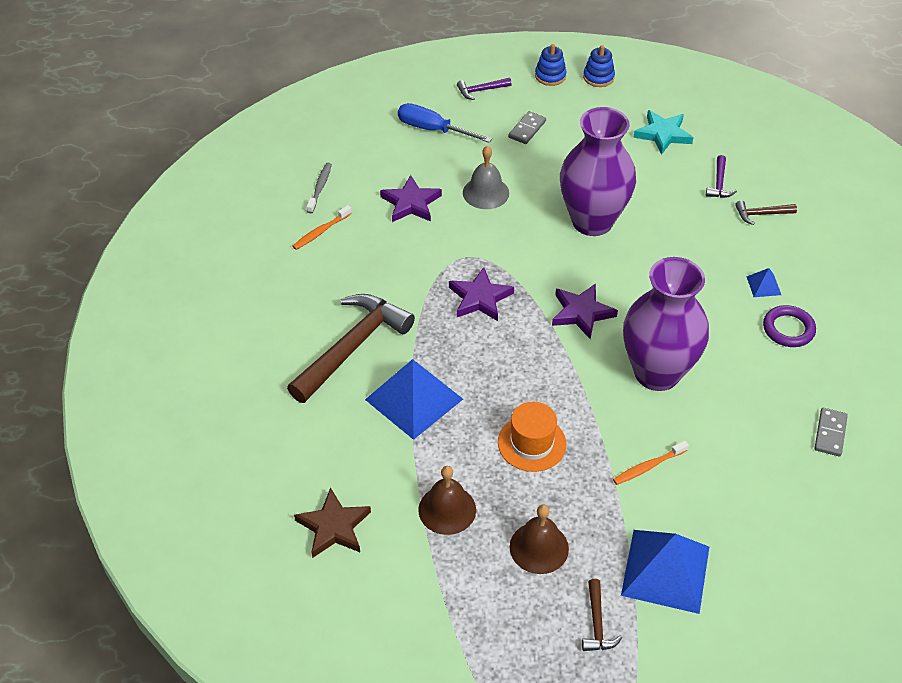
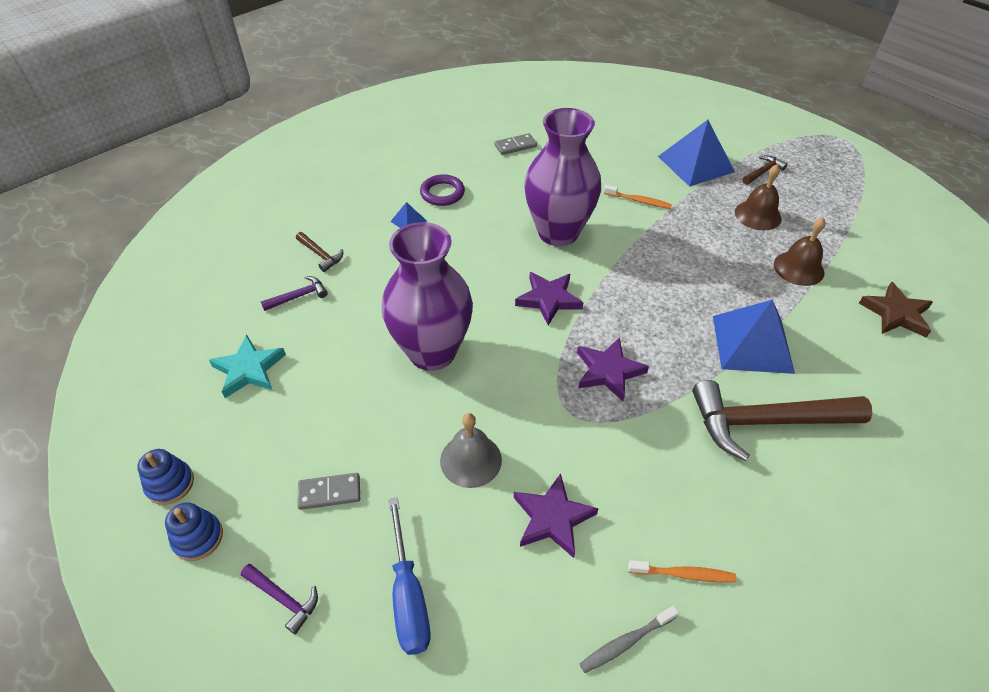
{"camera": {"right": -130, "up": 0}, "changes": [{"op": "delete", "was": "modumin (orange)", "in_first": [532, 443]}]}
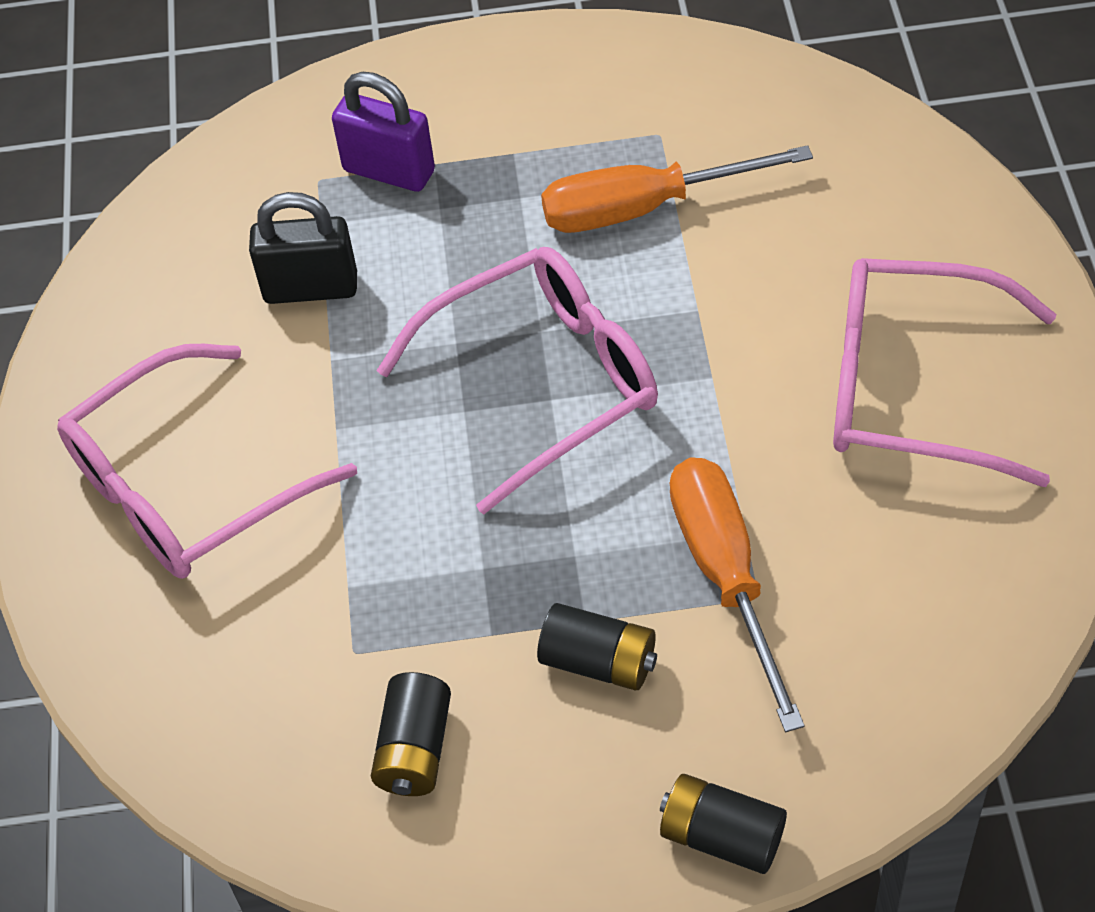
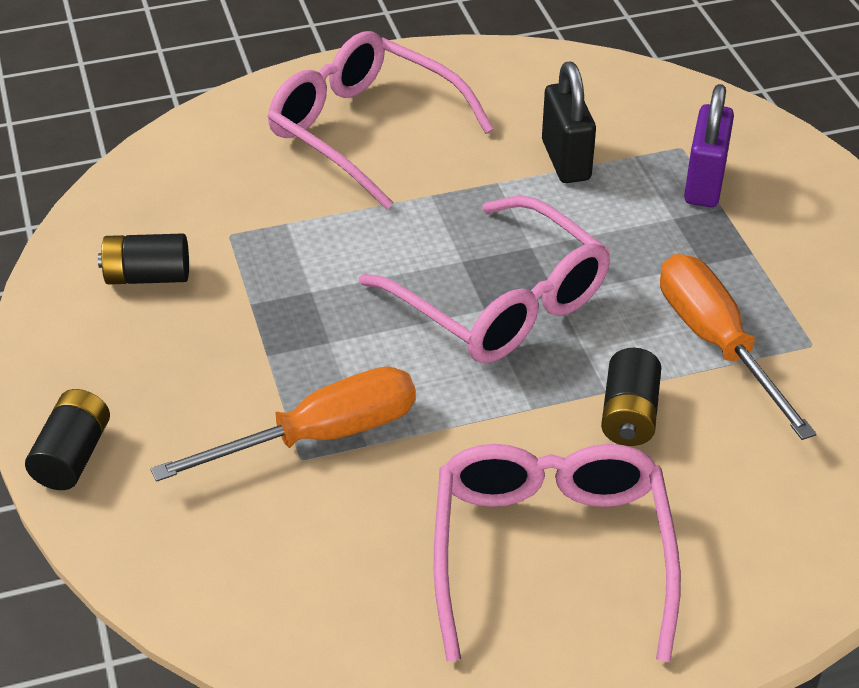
{"camera": {"right": 75, "up": -10}, "changes": [{"op": "move", "was": "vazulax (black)", "in_first": [599, 661], "in_second": [629, 414]}]}
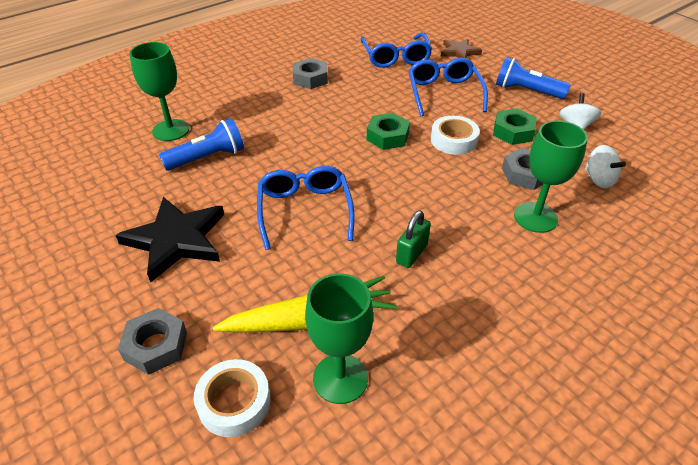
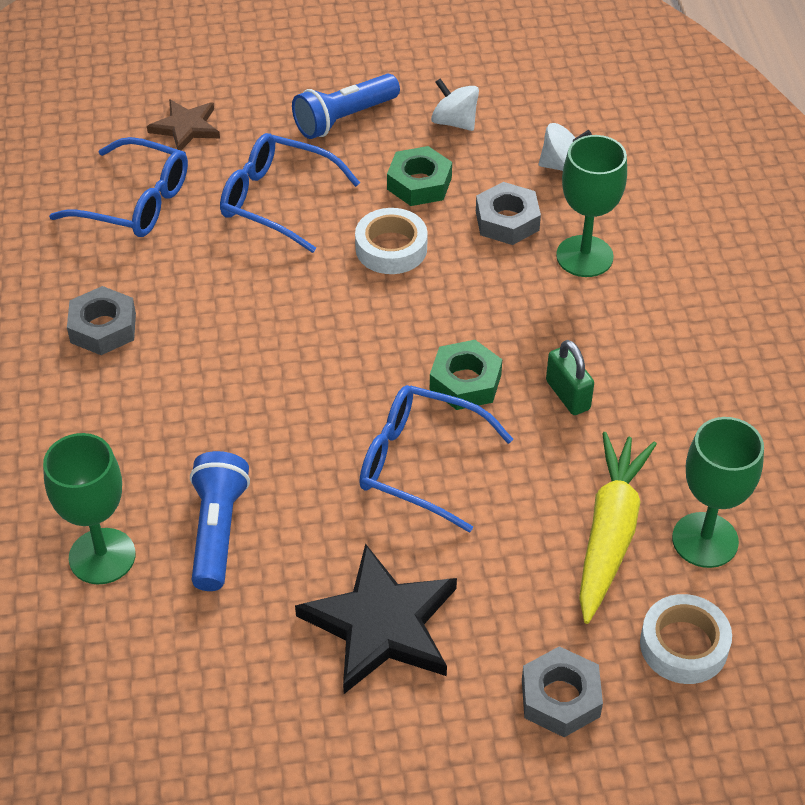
{"camera": {"right": -60, "up": 5}, "changes": [{"op": "move", "was": "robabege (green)", "in_first": [387, 136], "in_second": [465, 382]}]}
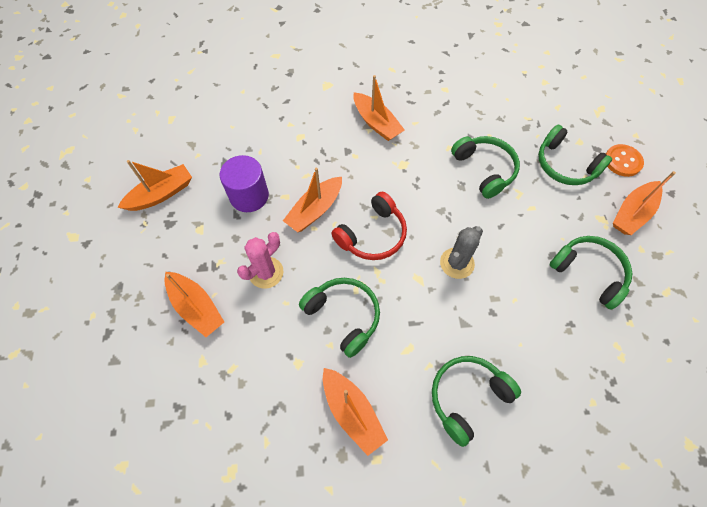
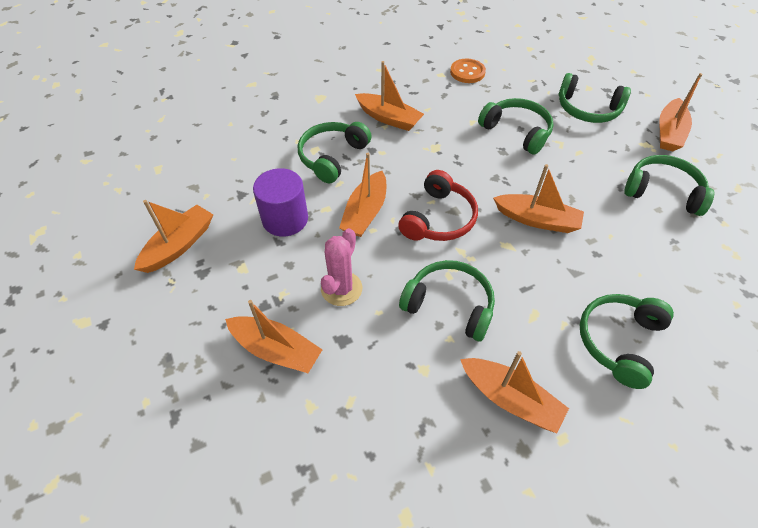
{"camera": {"right": -20, "up": -10}, "changes": [{"op": "replace", "was": "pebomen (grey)", "now": "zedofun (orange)", "in_first": [457, 263], "in_second": [537, 220]}, {"op": "move", "was": "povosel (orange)", "in_first": [622, 161], "in_second": [467, 72]}, {"op": "insert", "now": "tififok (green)", "in_second": [332, 157]}]}
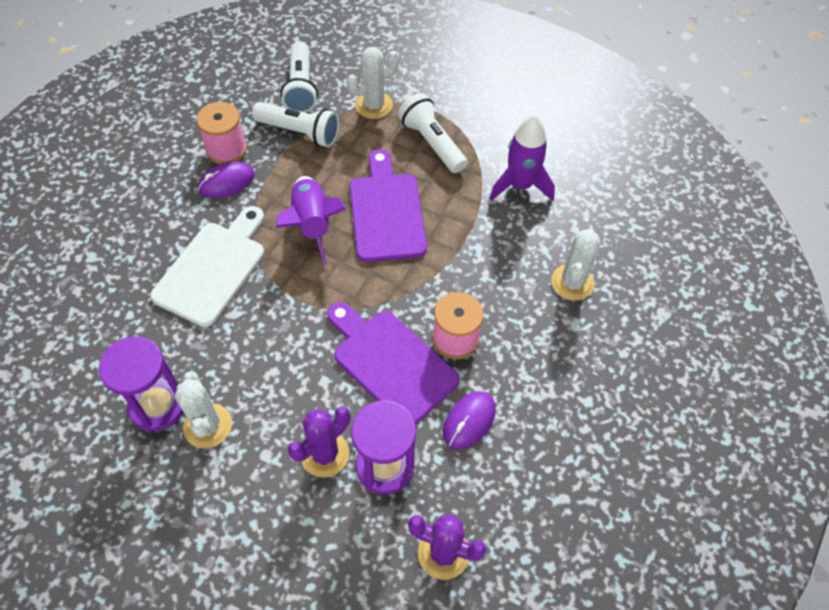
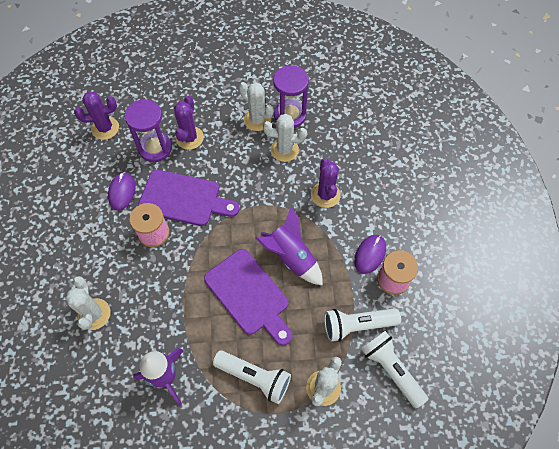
{"camera": {"right": 150, "up": 5}, "changes": [{"op": "replace", "was": "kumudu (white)", "now": "pebomen (purple)", "in_first": [213, 269], "in_second": [325, 195]}, {"op": "insert", "now": "pebomen (white)", "in_second": [284, 150]}]}
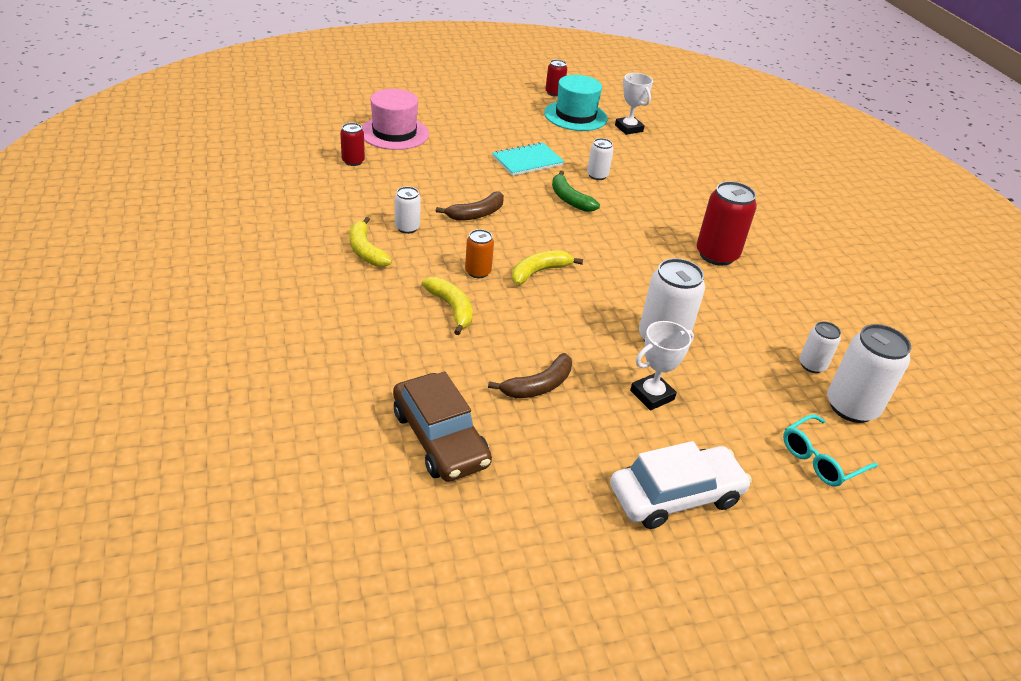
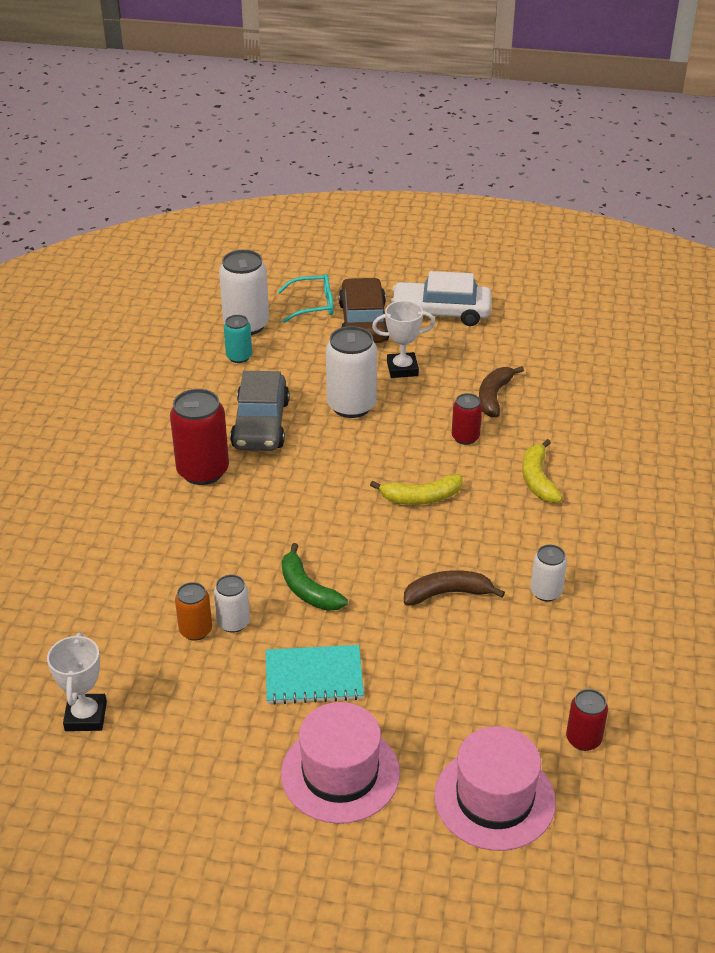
{"camera": {"right": -150, "up": 0}, "changes": [{"op": "delete", "was": "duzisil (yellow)", "in_first": [366, 251]}, {"op": "move", "was": "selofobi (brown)", "in_first": [440, 438], "in_second": [363, 322]}, {"op": "move", "was": "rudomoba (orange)", "in_first": [478, 272], "in_second": [195, 630]}, {"op": "rotate", "was": "duzisil (brown)", "in_first": [538, 386], "in_second": [494, 397], "clockwise": -60}, {"op": "delete", "was": "modumin (turquoise)", "in_first": [575, 116]}, {"op": "move", "was": "rudomoba (red)", "in_first": [554, 93], "in_second": [465, 437]}, {"op": "rotate", "was": "duzisil (green)", "in_first": [569, 199], "in_second": [307, 589], "clockwise": 150}, {"op": "recolor", "was": "rudomoba (white)", "now": "rudomoba (turquoise)", "in_first": [812, 365], "in_second": [239, 357]}, {"op": "insert", "now": "selofobi (grey)", "in_second": [261, 424]}, {"op": "insert", "now": "modumin (pink)", "in_second": [340, 773]}]}
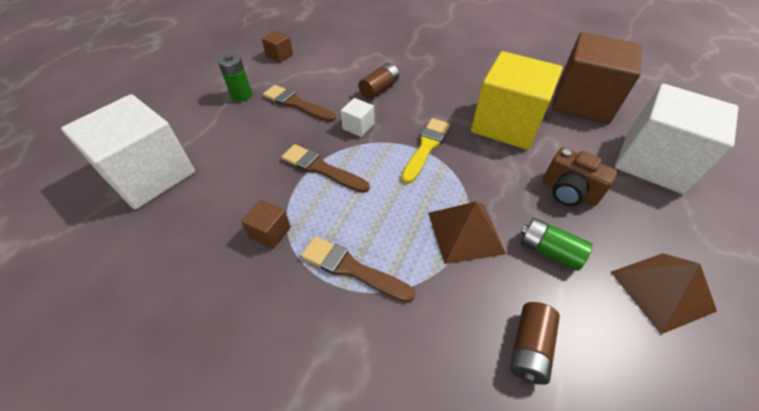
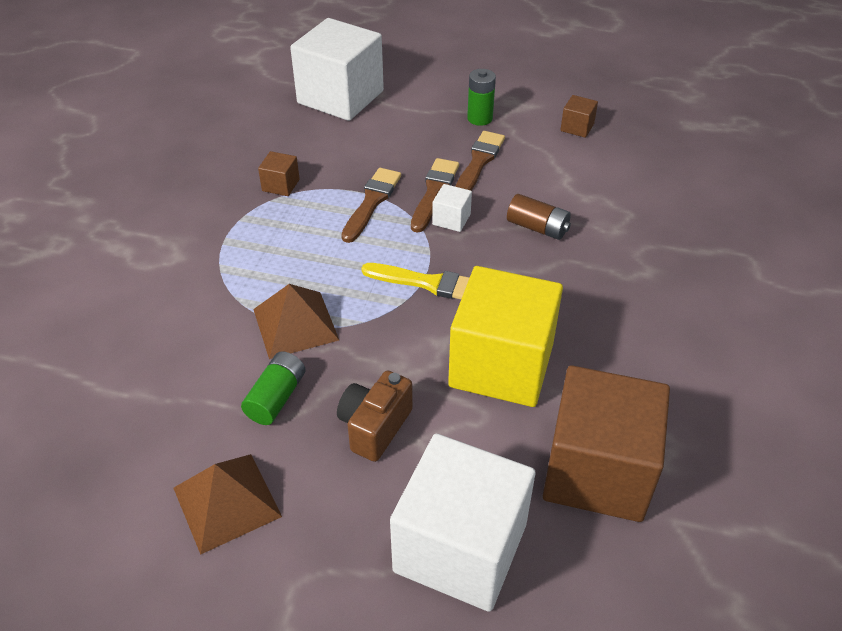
{"camera": {"right": 80, "up": -5}, "changes": [{"op": "move", "was": "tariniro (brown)", "in_first": [352, 269], "in_second": [434, 192]}, {"op": "delete", "was": "vazulax (brown)", "in_first": [529, 348]}]}
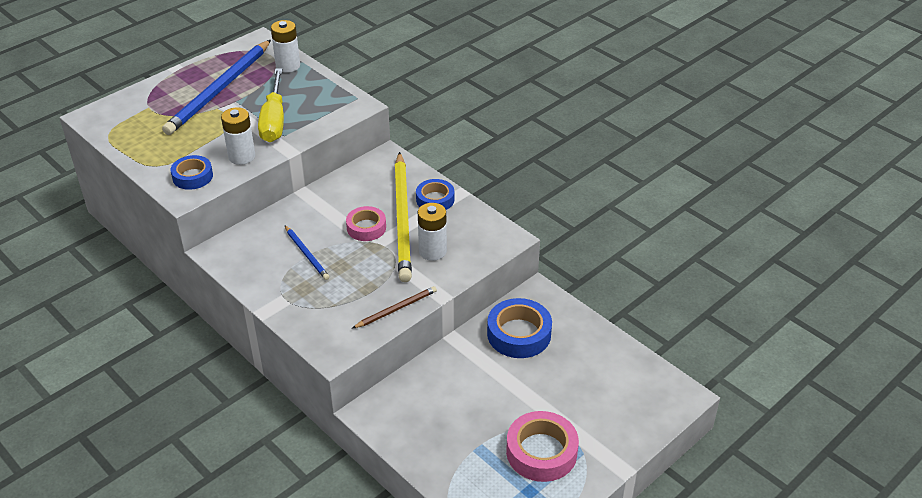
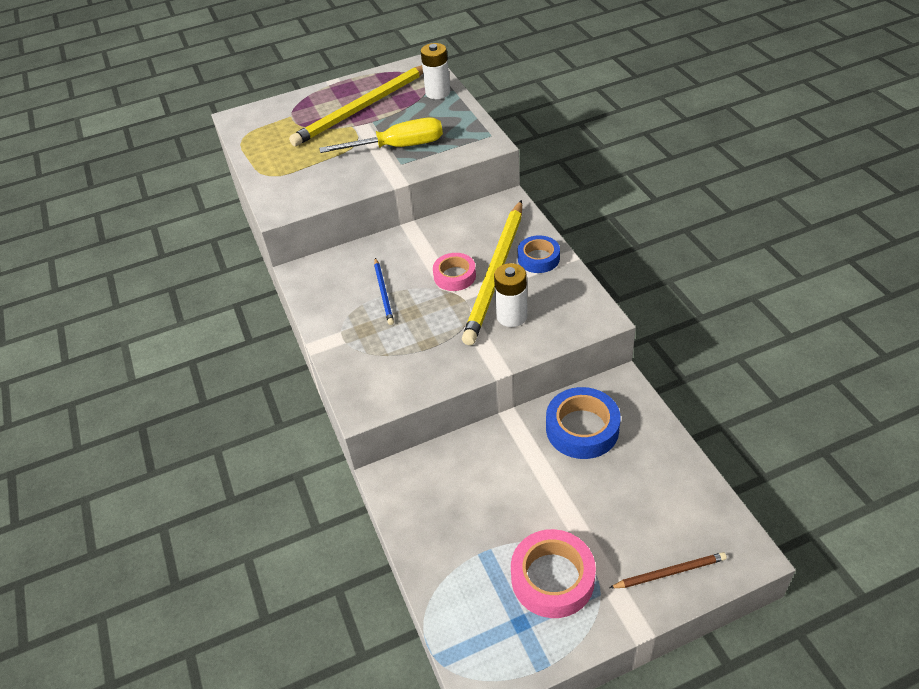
{"camera": {"right": 25, "up": 5}, "changes": [{"op": "recolor", "was": "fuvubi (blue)", "now": "fuvubi (yellow)", "in_first": [219, 90], "in_second": [362, 108]}, {"op": "delete", "was": "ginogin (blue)", "in_first": [192, 176]}, {"op": "delete", "was": "vazulax (white)", "in_first": [242, 156]}, {"op": "rotate", "was": "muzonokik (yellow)", "in_first": [274, 120], "in_second": [398, 147], "clockwise": -120}, {"op": "move", "was": "fuvubi (brown)", "in_first": [396, 309], "in_second": [670, 572]}]}
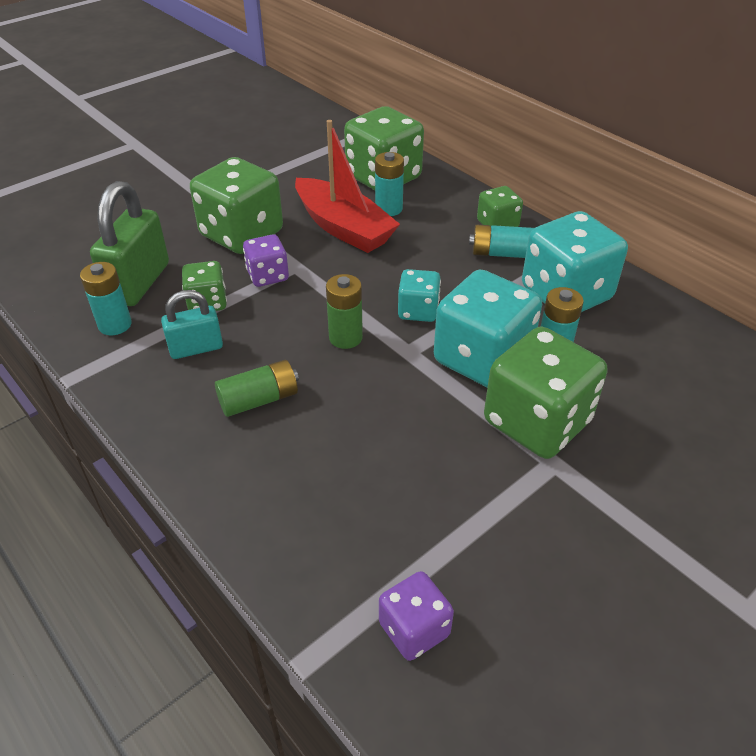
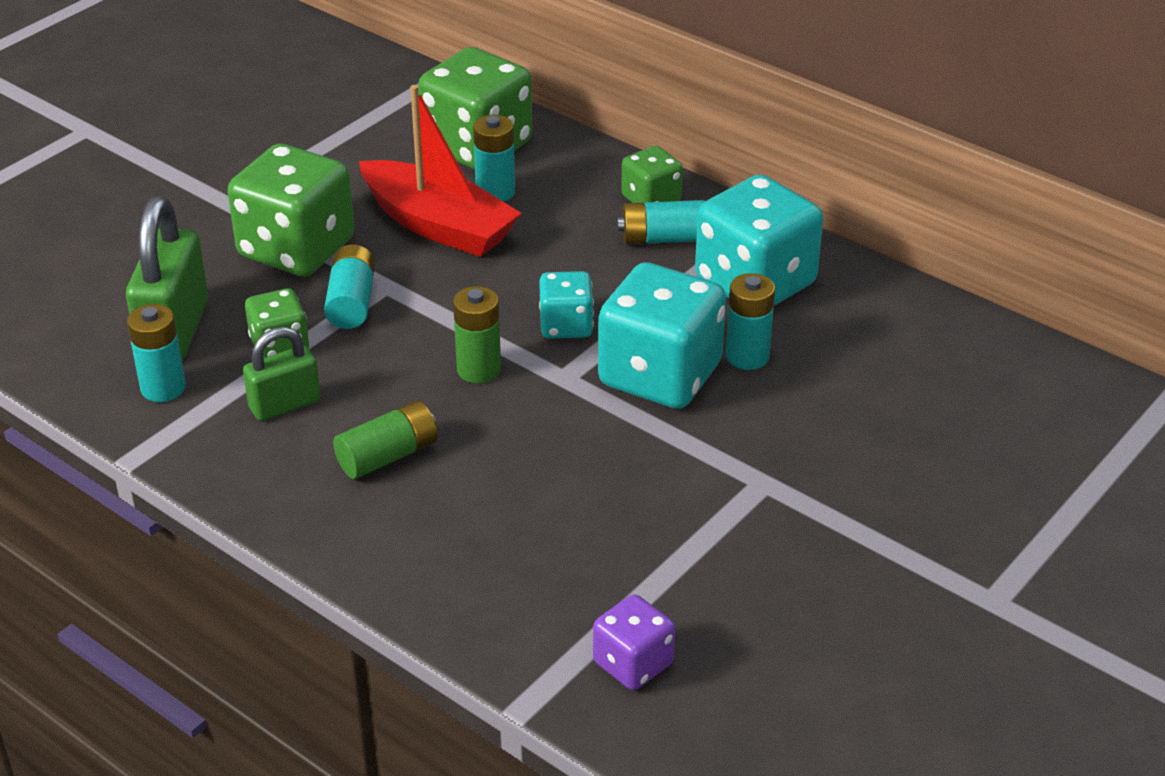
{"camera": {"right": -10, "up": -5}, "changes": [{"op": "recolor", "was": "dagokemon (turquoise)", "now": "dagokemon (green)", "in_first": [196, 348], "in_second": [284, 404]}, {"op": "replace", "was": "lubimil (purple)", "now": "vazulax (turquoise)", "in_first": [267, 276], "in_second": [351, 302]}, {"op": "delete", "was": "lubimil (green)", "in_first": [537, 422]}]}
